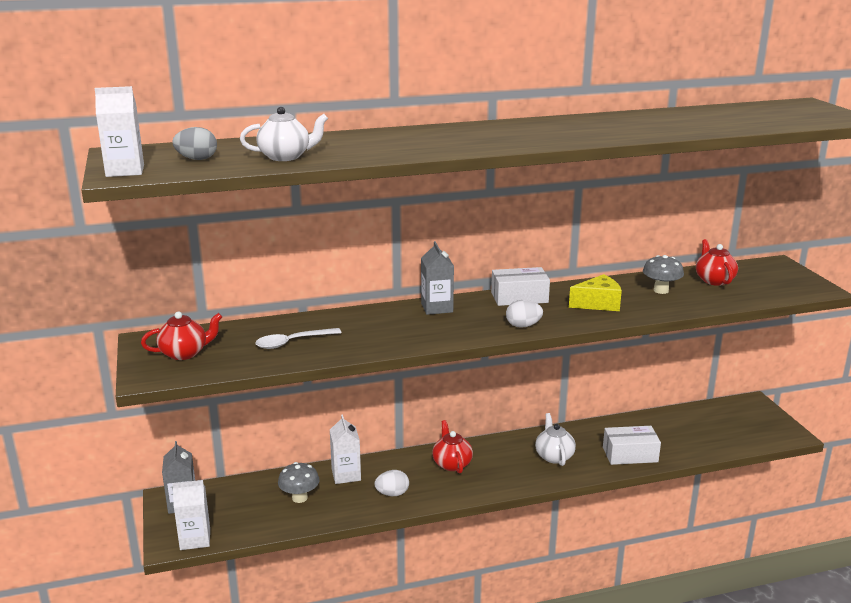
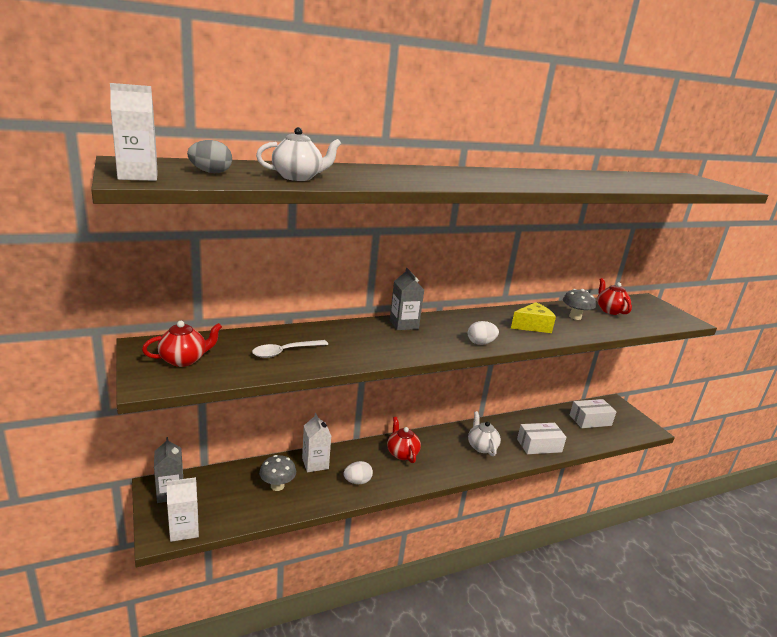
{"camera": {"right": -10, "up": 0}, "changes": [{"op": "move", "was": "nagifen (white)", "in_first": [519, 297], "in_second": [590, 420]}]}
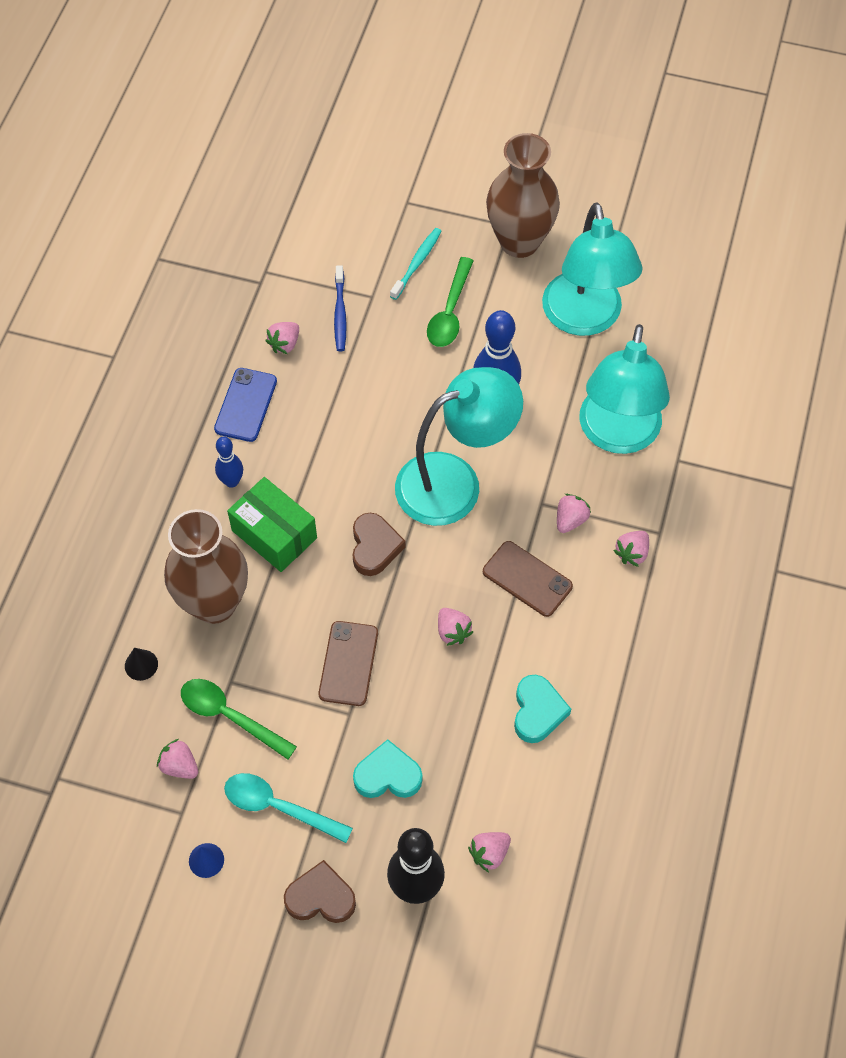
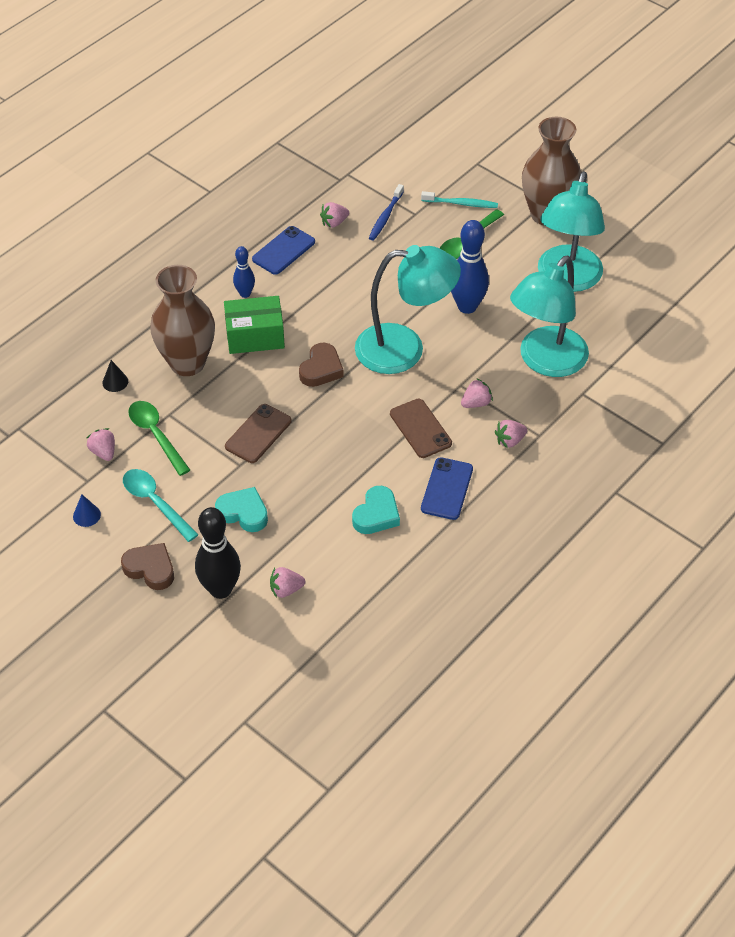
{"camera": {"right": 25, "up": -10}, "changes": [{"op": "rotate", "was": "nagifen (green)", "in_first": [274, 534], "in_second": [255, 336], "clockwise": -75}, {"op": "rotate", "was": "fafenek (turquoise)", "in_first": [417, 263], "in_second": [461, 203], "clockwise": 45}, {"op": "delete", "was": "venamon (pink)", "in_first": [452, 631]}, {"op": "insert", "now": "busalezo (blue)", "in_second": [447, 489]}]}
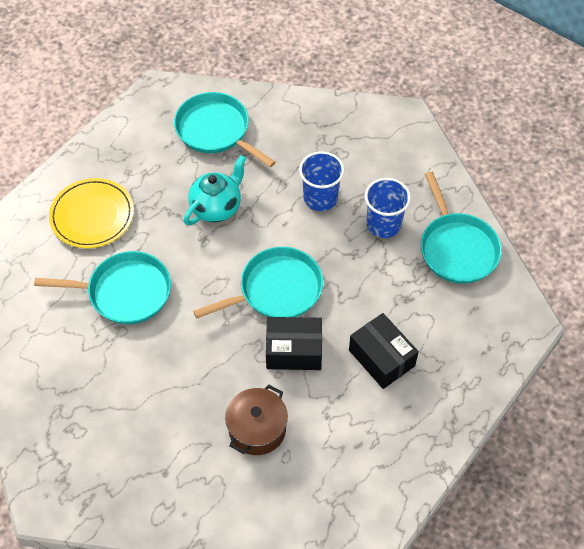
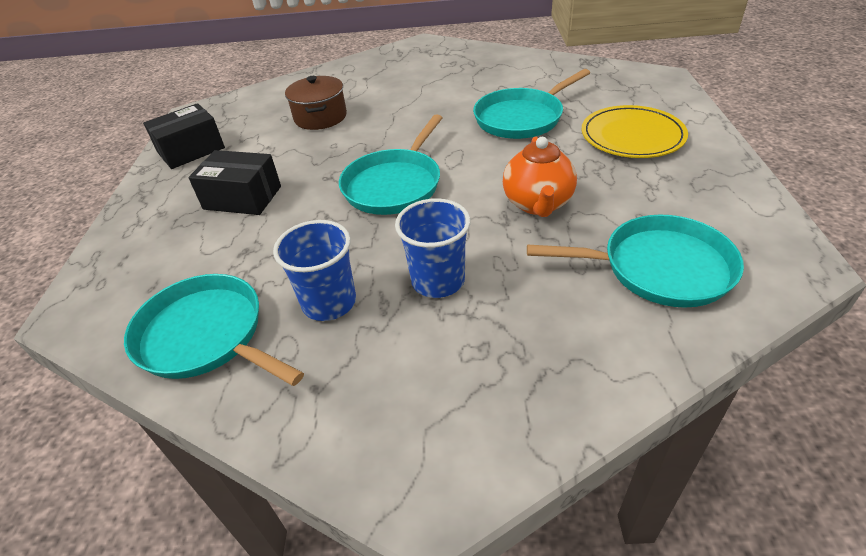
{"camera": {"right": 145, "up": -15}, "changes": [{"op": "recolor", "was": "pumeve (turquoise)", "now": "pumeve (orange)", "in_first": [216, 207], "in_second": [537, 204]}, {"op": "move", "was": "nagifen (black)", "in_first": [294, 351], "in_second": [191, 150]}]}
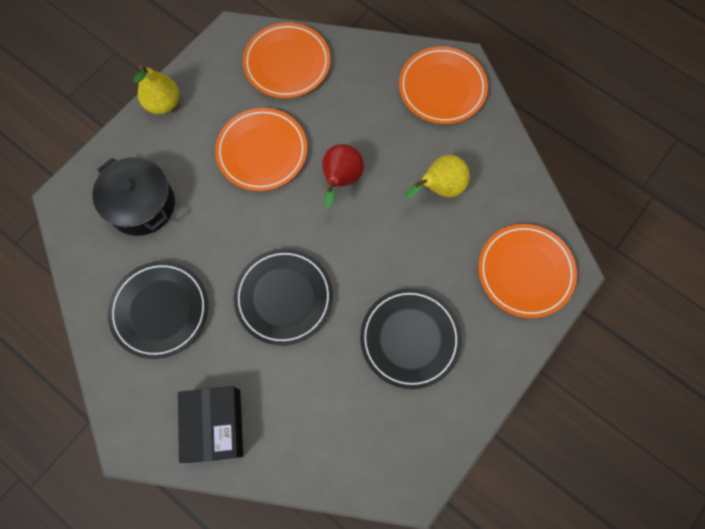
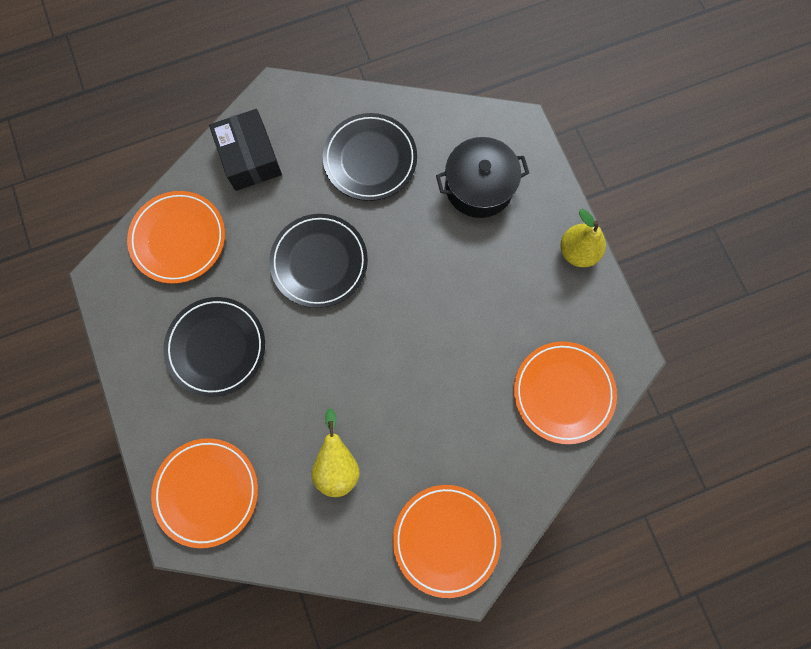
{"camera": {"right": 120, "up": 5}, "changes": [{"op": "rotate", "was": "nagifen (black)", "in_first": [214, 425], "in_second": [249, 157], "clockwise": 45}, {"op": "move", "was": "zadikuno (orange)", "in_first": [262, 152], "in_second": [179, 239]}, {"op": "delete", "was": "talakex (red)", "in_first": [341, 180]}]}
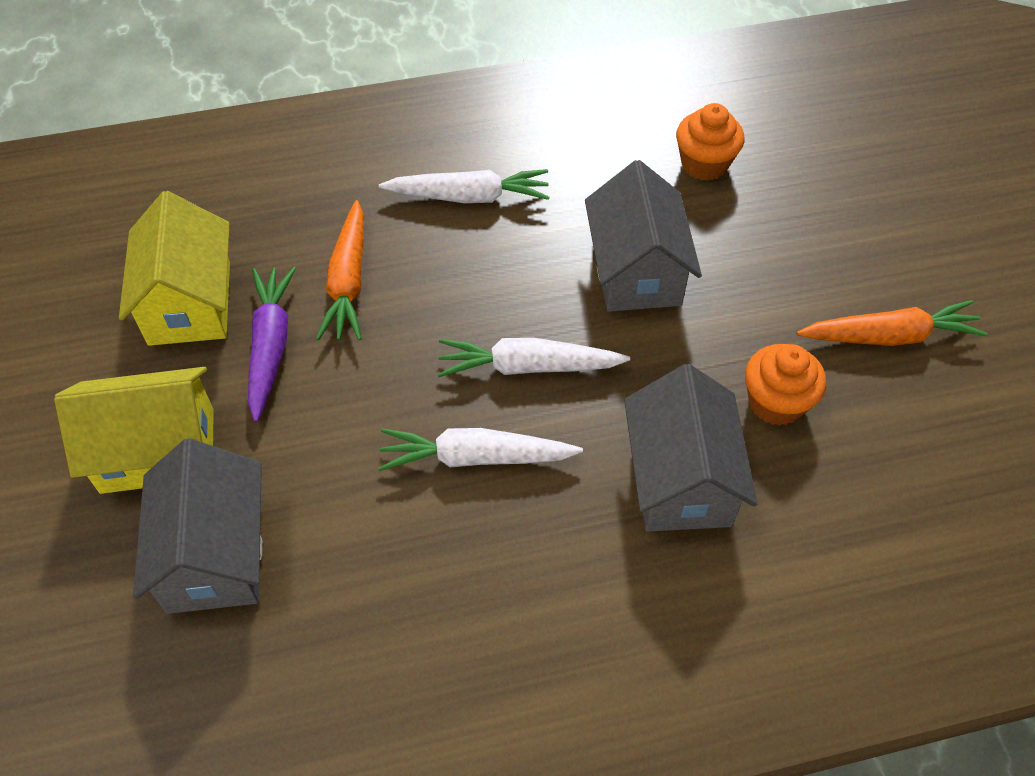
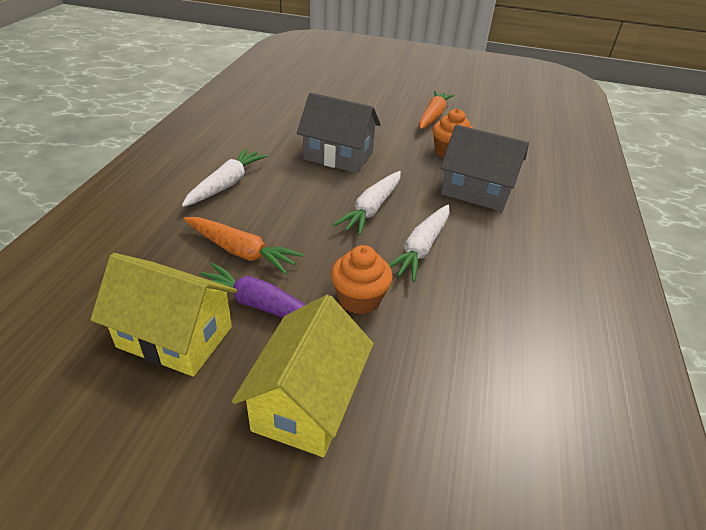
{"camera": {"right": -65, "up": -15}, "changes": [{"op": "delete", "was": "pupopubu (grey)", "in_first": [215, 554]}, {"op": "move", "was": "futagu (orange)", "in_first": [704, 164], "in_second": [359, 299]}]}
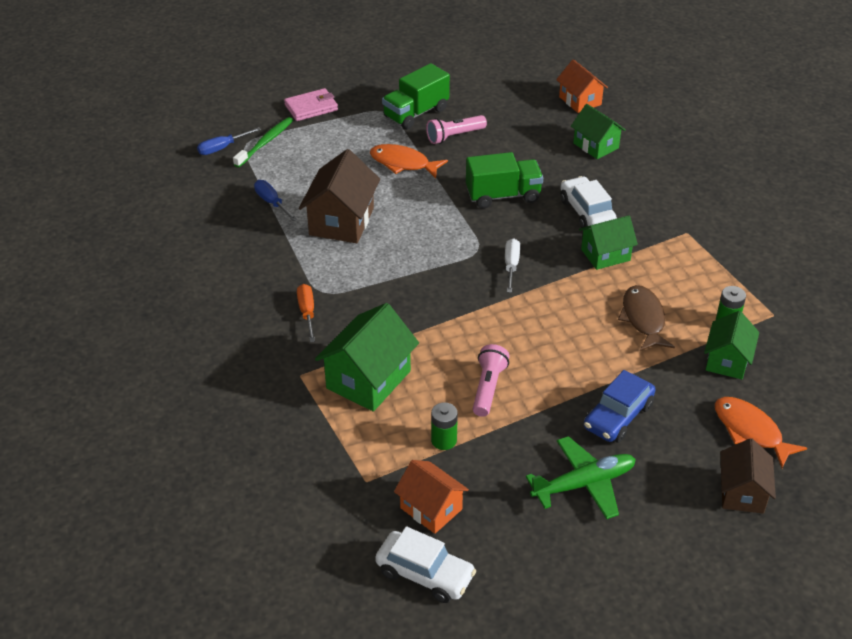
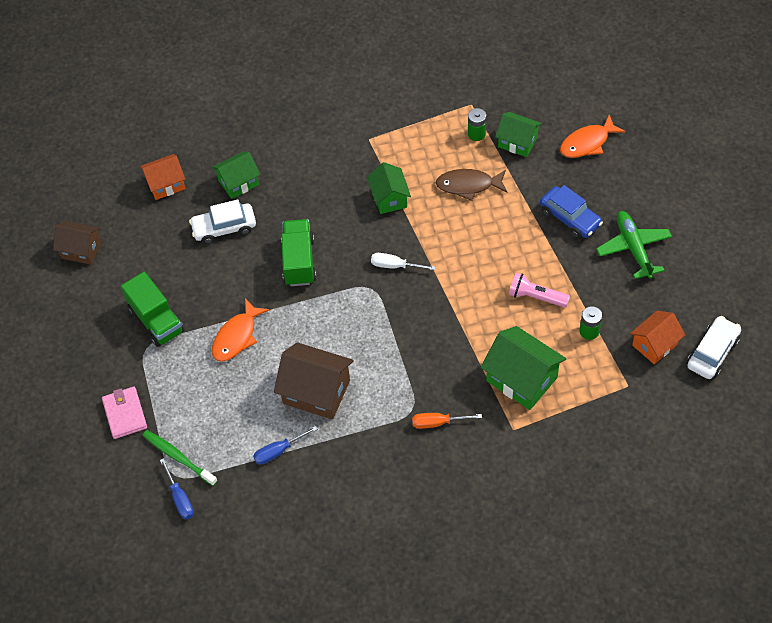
{"camera": {"right": -80, "up": 15}, "changes": [{"op": "delete", "was": "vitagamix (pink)", "in_first": [454, 136]}, {"op": "move", "was": "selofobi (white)", "in_first": [586, 212], "in_second": [224, 228]}, {"op": "move", "was": "pupopubu (brown)", "in_first": [742, 492], "in_second": [81, 250]}]}
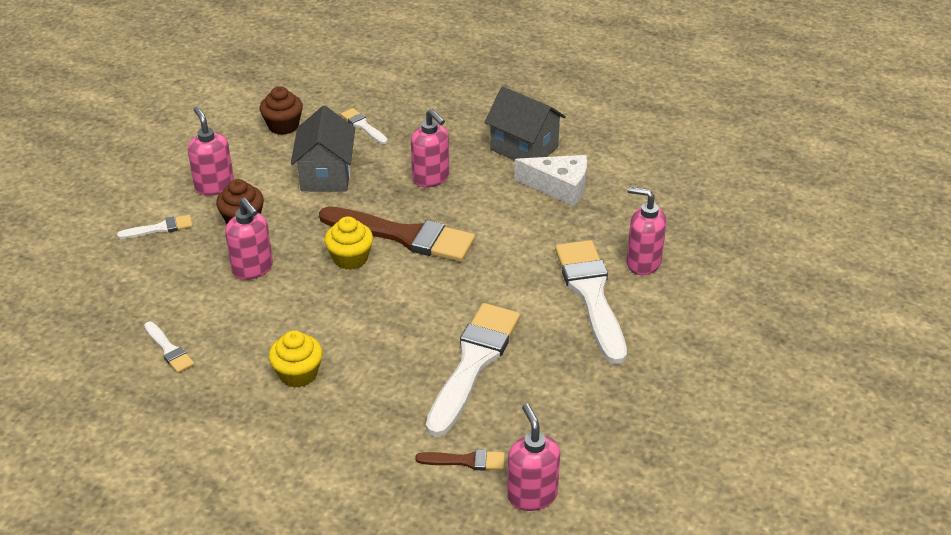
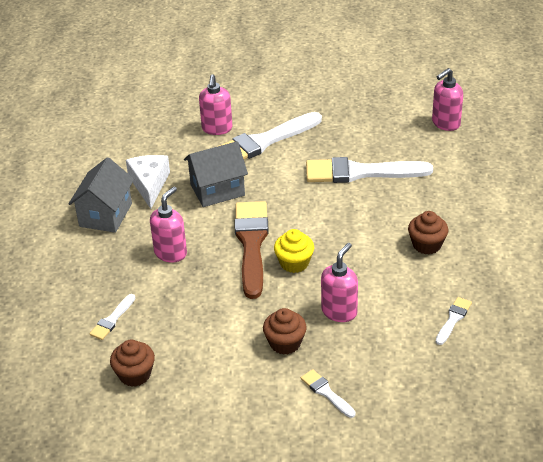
{"camera": {"right": -110, "up": 0}, "changes": [{"op": "delete", "was": "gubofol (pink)", "in_first": [214, 186]}, {"op": "recolor", "was": "futagu (yellow)", "now": "futagu (brown)", "in_first": [298, 374], "in_second": [427, 245]}, {"op": "move", "was": "pupopubu (grey)", "in_first": [326, 175], "in_second": [217, 190]}, {"op": "delete", "was": "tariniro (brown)", "in_first": [466, 461]}]}
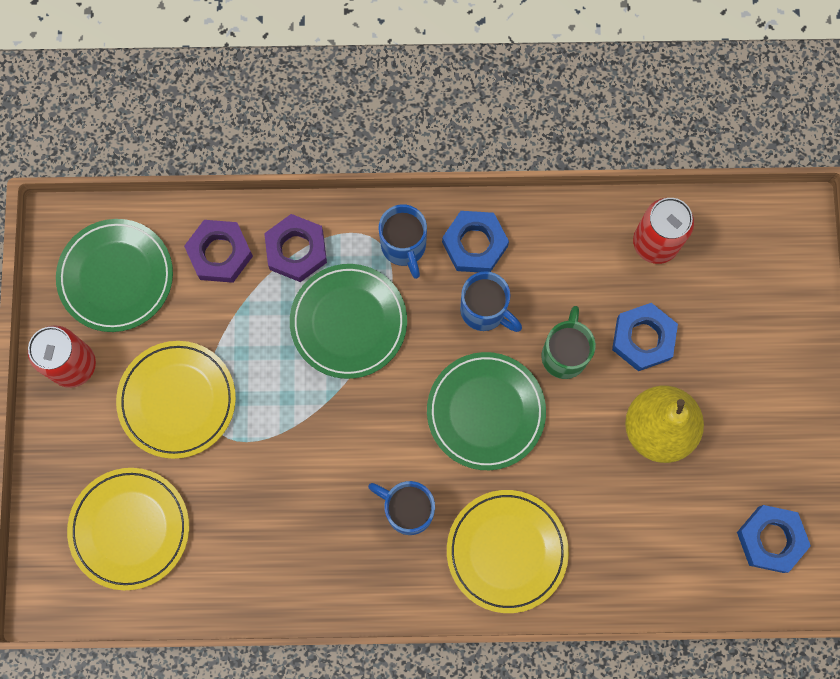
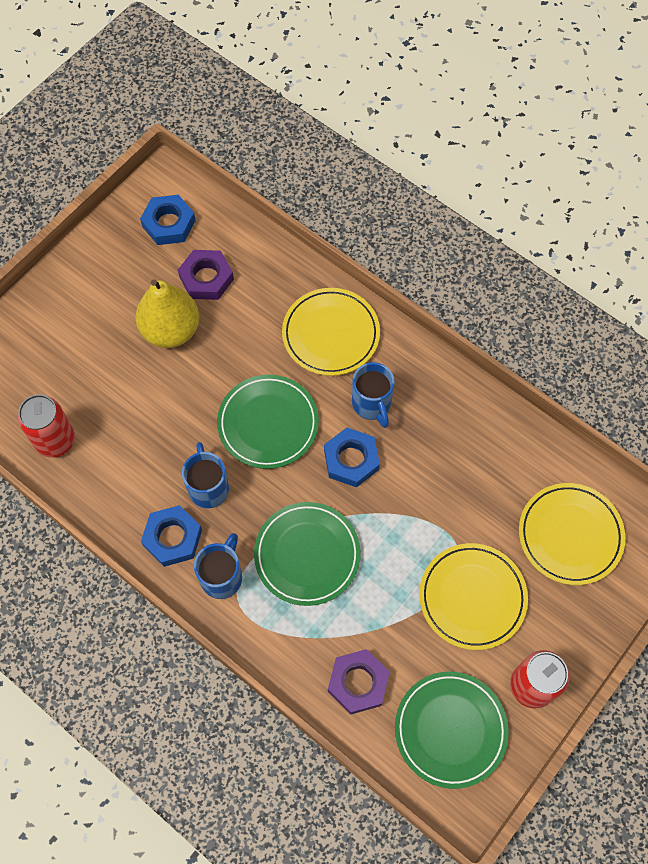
{"camera": {"right": -140, "up": -10}, "changes": [{"op": "move", "was": "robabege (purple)", "in_first": [296, 250], "in_second": [206, 278]}, {"op": "delete", "was": "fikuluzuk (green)", "in_first": [564, 354]}, {"op": "move", "was": "robabege (blue)", "in_first": [643, 338], "in_second": [351, 460]}]}
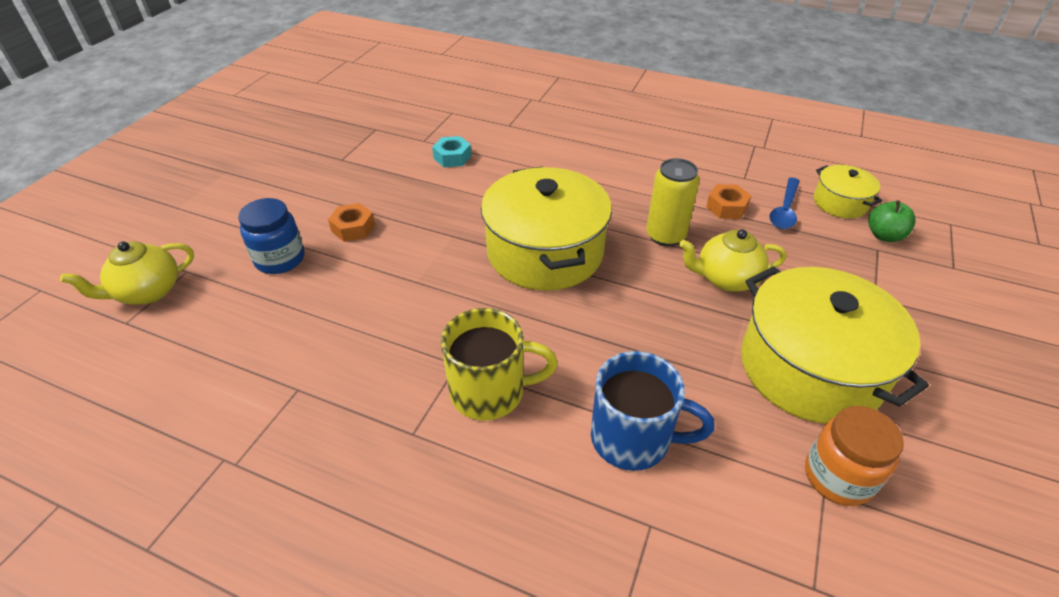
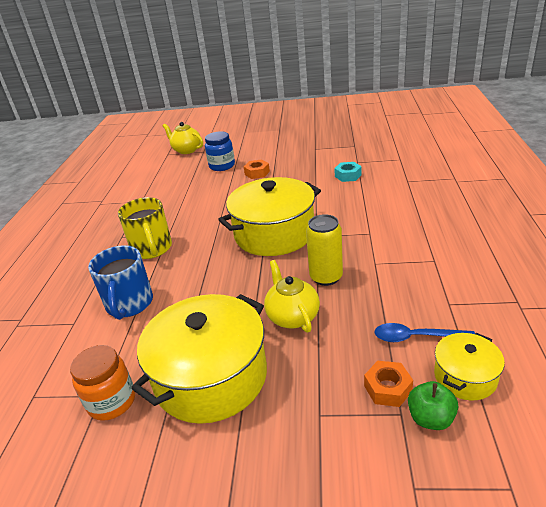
{"camera": {"right": 75, "up": -10}, "changes": [{"op": "move", "was": "robabege (orange)", "in_first": [726, 207], "in_second": [387, 388]}]}
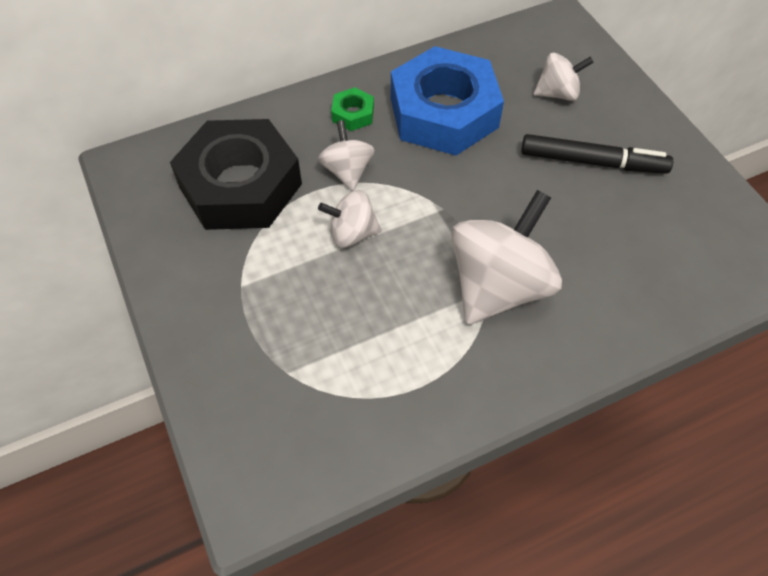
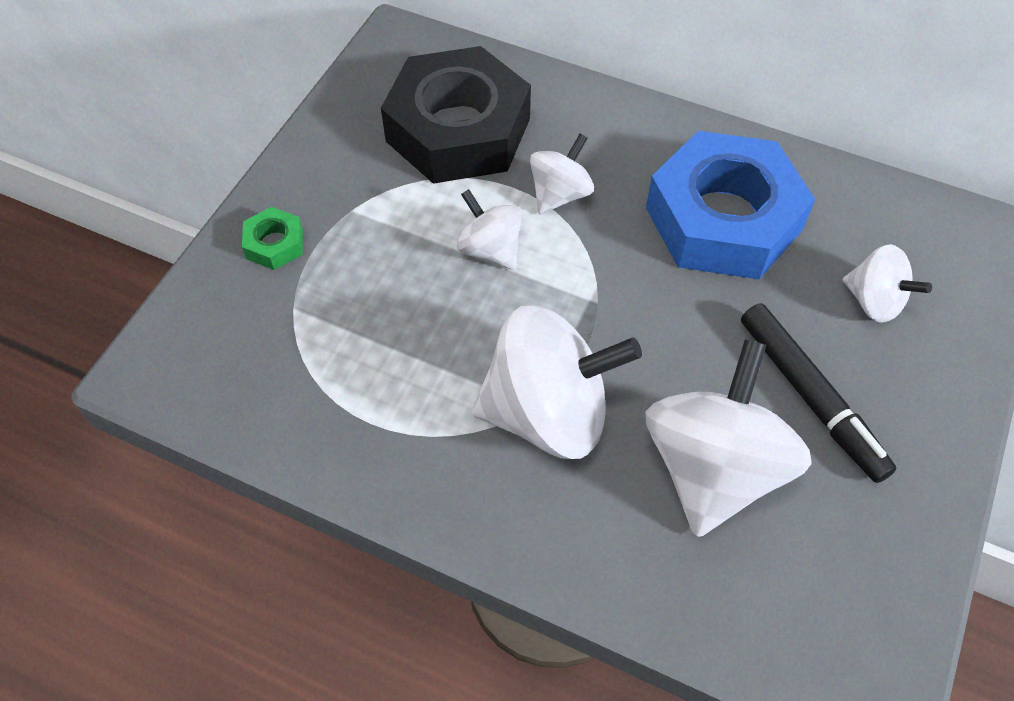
{"camera": {"right": 50, "up": 0}, "changes": [{"op": "move", "was": "robabege (green)", "in_first": [353, 114], "in_second": [274, 244]}, {"op": "insert", "now": "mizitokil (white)", "in_second": [713, 468]}]}
